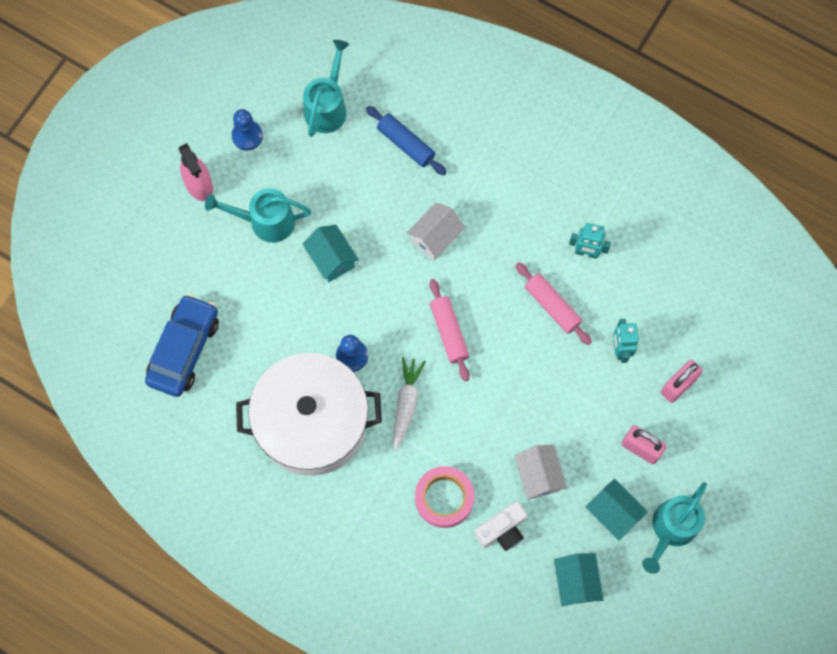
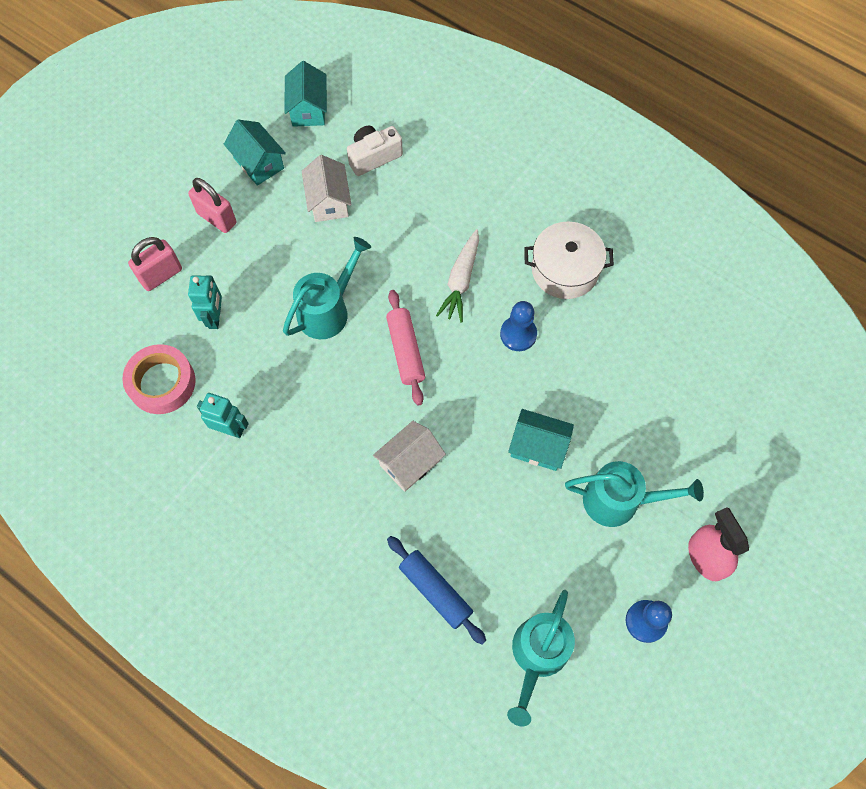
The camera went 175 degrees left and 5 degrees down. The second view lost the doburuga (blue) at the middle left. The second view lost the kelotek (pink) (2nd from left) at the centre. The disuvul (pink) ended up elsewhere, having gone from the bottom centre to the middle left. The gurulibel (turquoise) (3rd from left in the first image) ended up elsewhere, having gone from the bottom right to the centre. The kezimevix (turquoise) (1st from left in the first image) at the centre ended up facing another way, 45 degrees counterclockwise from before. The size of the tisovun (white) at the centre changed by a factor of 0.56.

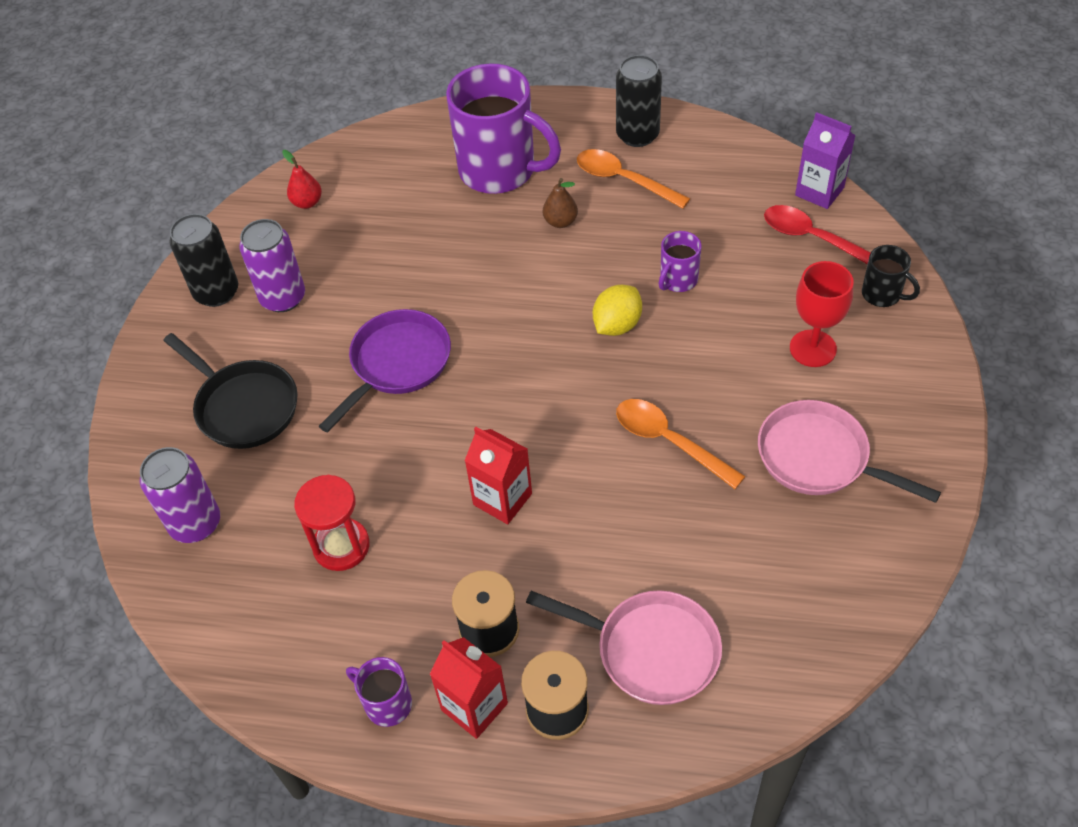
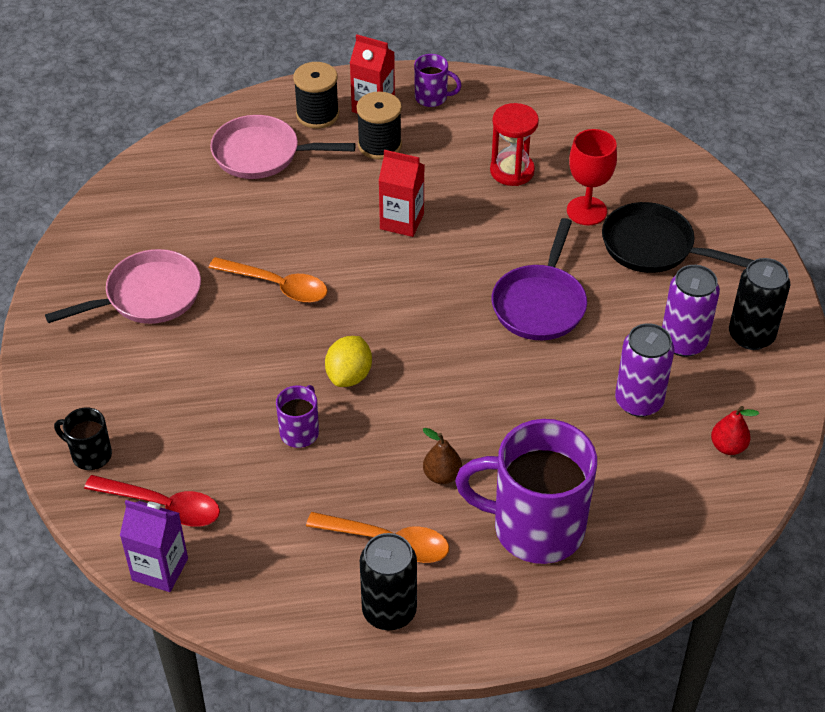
The camera went 160 degrees right and 5 degrees down. The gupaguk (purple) (1st from left) ended up elsewhere, having gone from the middle left to the middle right. The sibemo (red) ended up elsewhere, having gone from the middle right to the top right. The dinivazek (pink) (2nd from left in the first image) at the middle right ended up facing another way, 45 degrees counterclockwise from before.

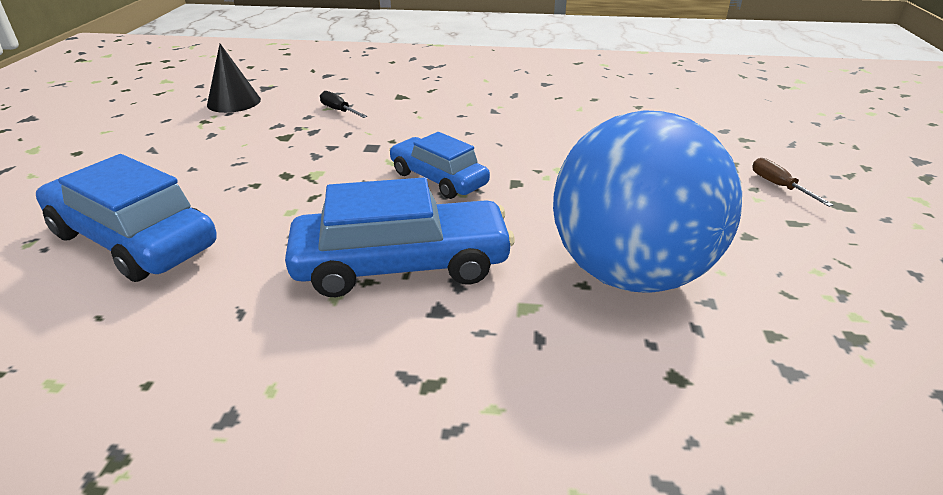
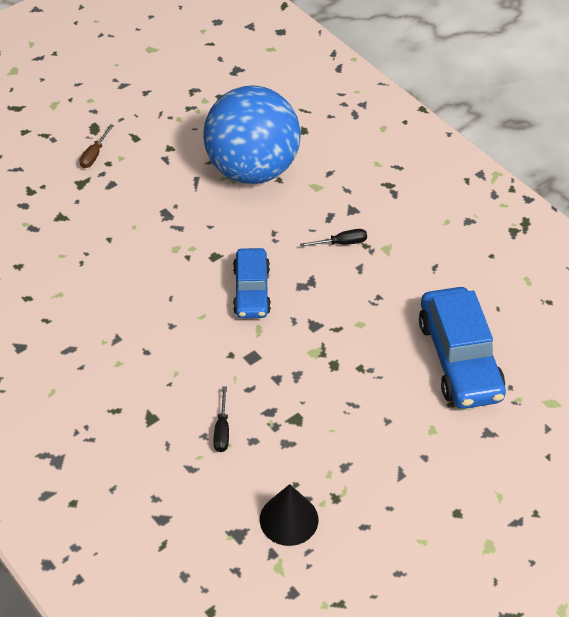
The camera went 135 degrees left and 15 degrees up. Where the doburuga (blue) (2nd from left) stood at the centre, the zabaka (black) (2nd from left) came to stand at the centre.

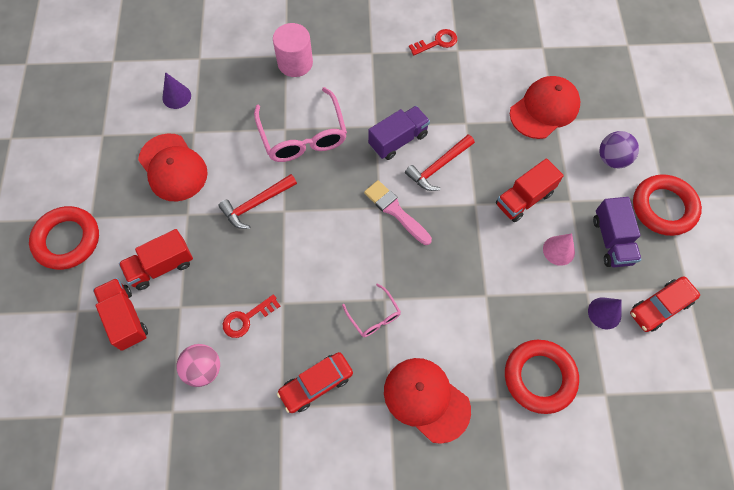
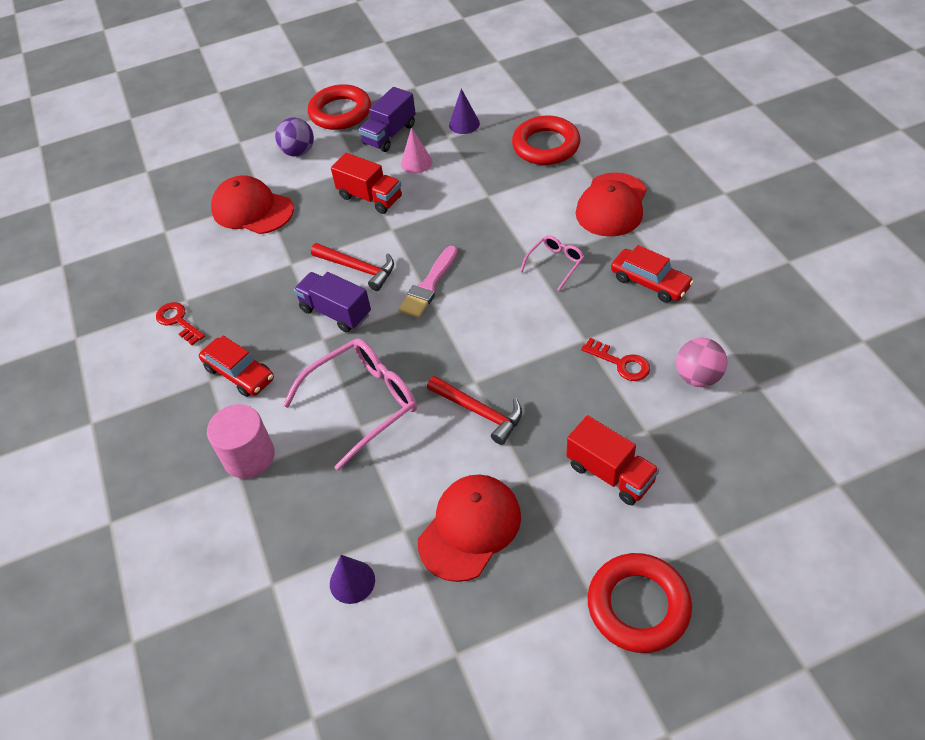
The camera went 105 degrees left and 15 degrees down. The second view lost the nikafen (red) (1st from left) at the middle left. The doburuga (red) (2nd from left in the first image) ended up elsewhere, having gone from the middle right to the middle left. The nikafen (purple) (2nd from left) at the middle right ended up facing another way, 150 degrees clockwise from before.

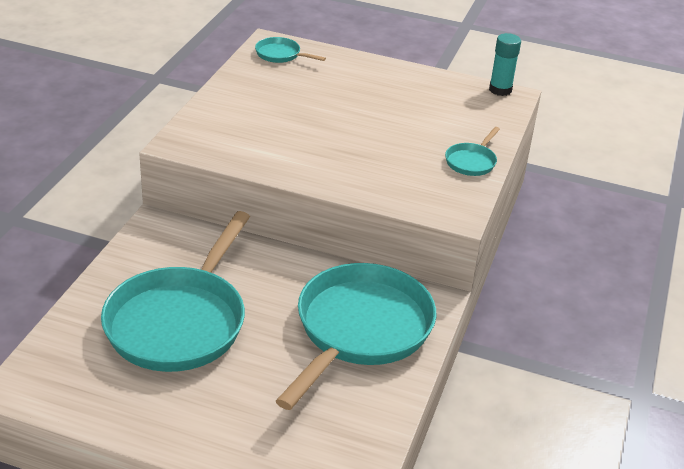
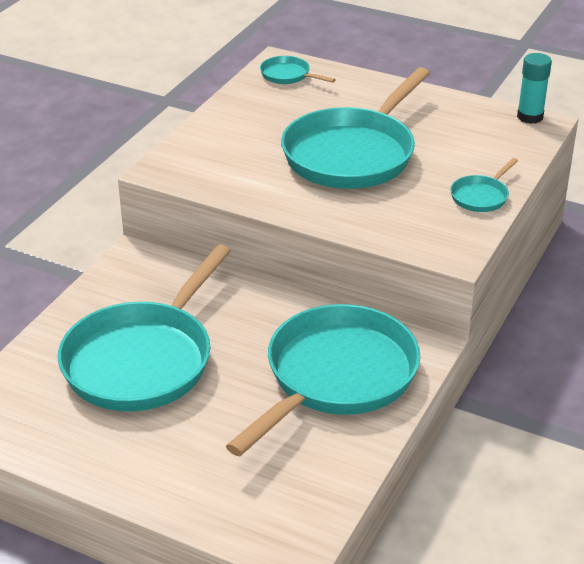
The camera went 10 degrees right and 0 degrees up. The second view gained the dinivazek (turquoise) (4th from left) at the top centre.

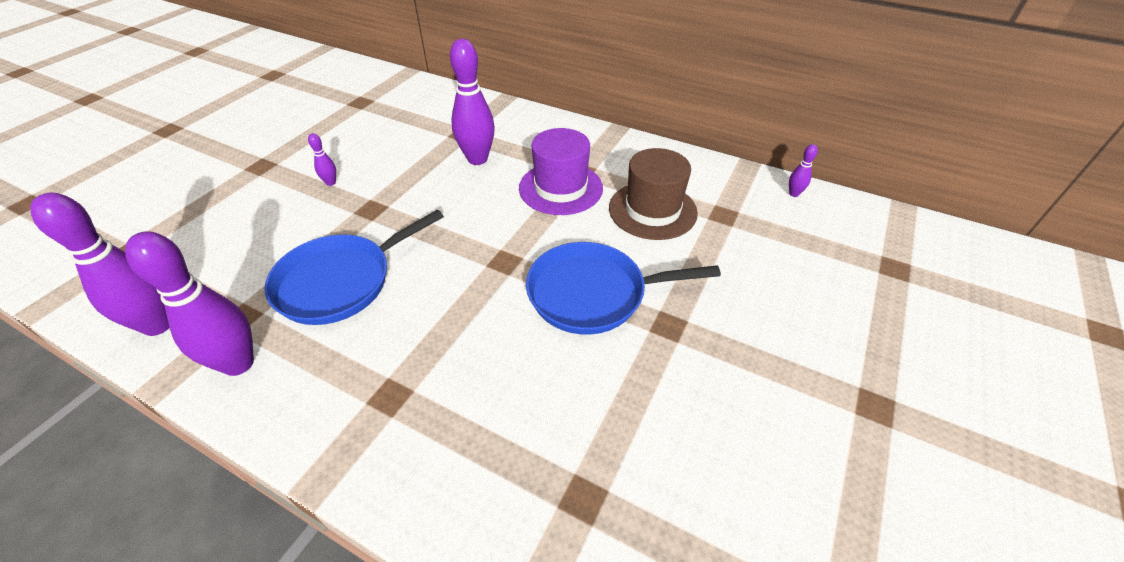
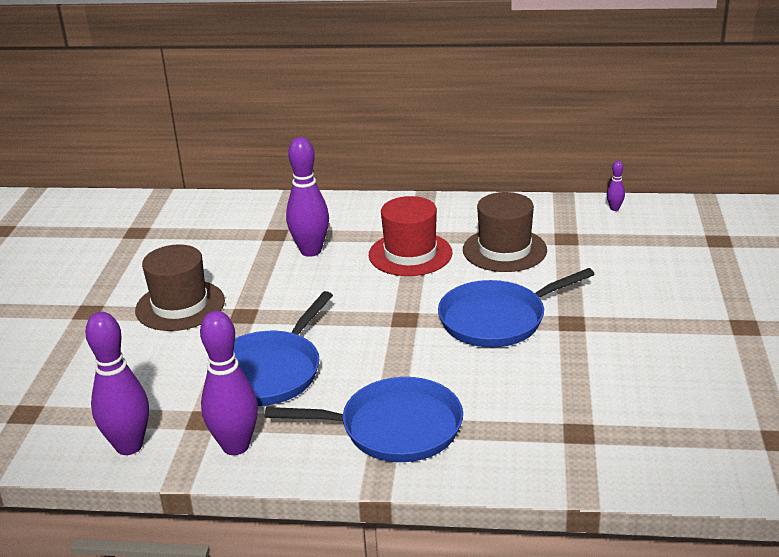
The camera went 20 degrees left and 15 degrees down. The second view gained the dinivazek (blue) (2nd from left) at the bottom centre. Where the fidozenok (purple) (3rd from left) stood at the top left, the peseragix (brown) (1st from left) came to stand at the middle left. What was the peseragix (purple) at the top centre turned into the peseragix (red) at the centre.

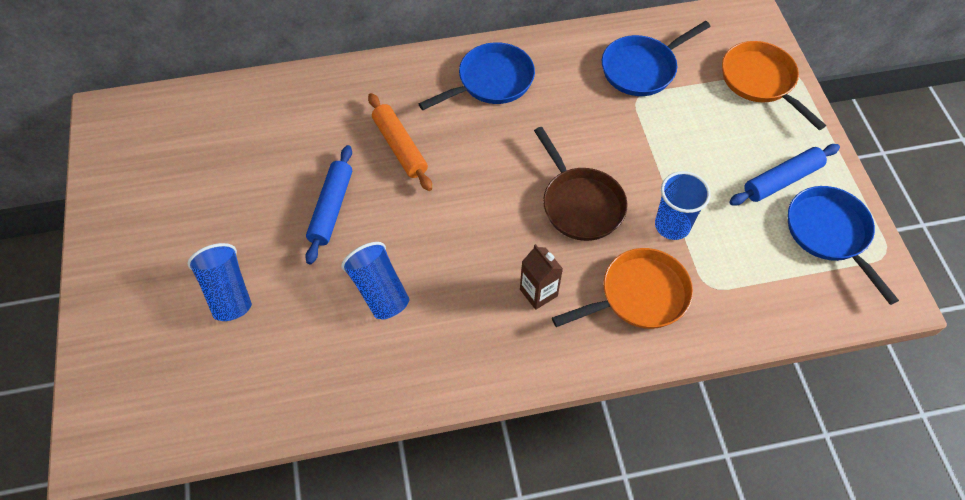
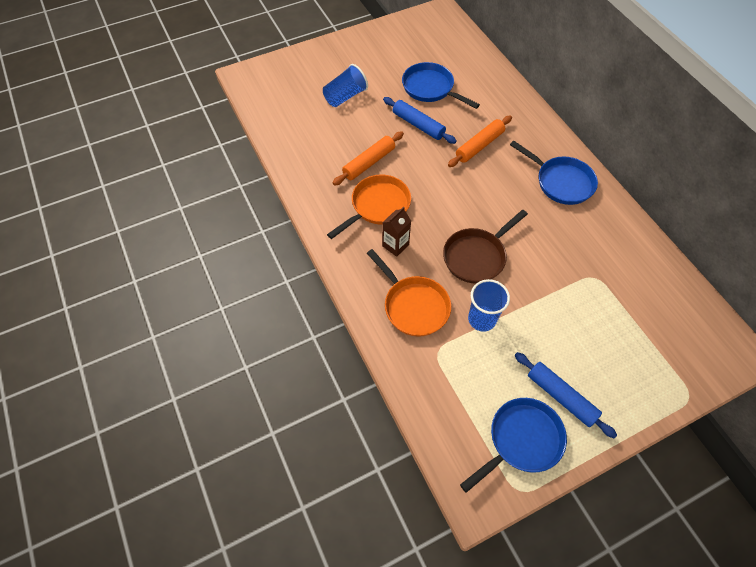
The camera went 75 degrees right and 0 degrees up. The dinivazek (blue) (2nd from left in the first image) ended up elsewhere, having gone from the top right to the top centre. The dinivazek (orange) (2nd from left in the first image) ended up elsewhere, having gone from the top right to the centre. Where the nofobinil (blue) (2nd from left) stood at the centre, the kelotek (orange) (1st from left) came to stand at the top centre. The kelotek (blue) (1st from left) at the centre ended up facing another way, 45 degrees clockwise from before.

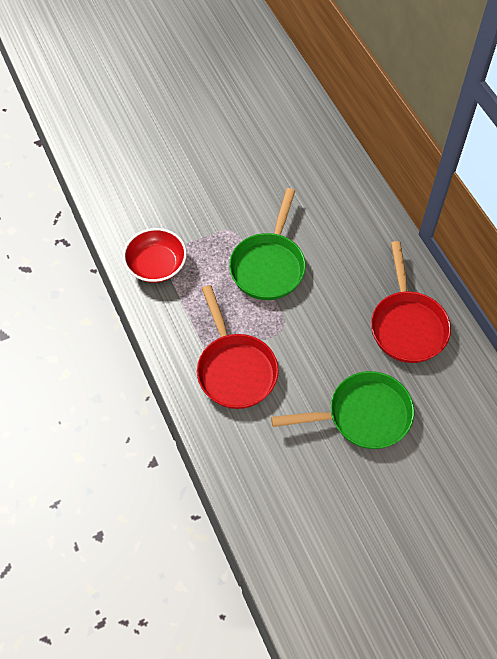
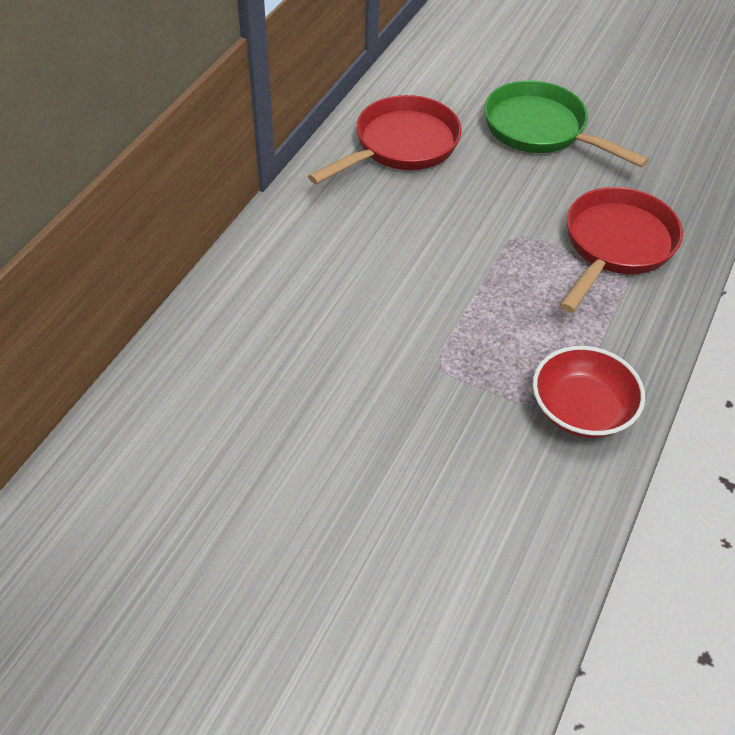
The camera went 130 degrees left and 10 degrees down. The second view lost the dinivazek (green) (1st from left) at the centre.

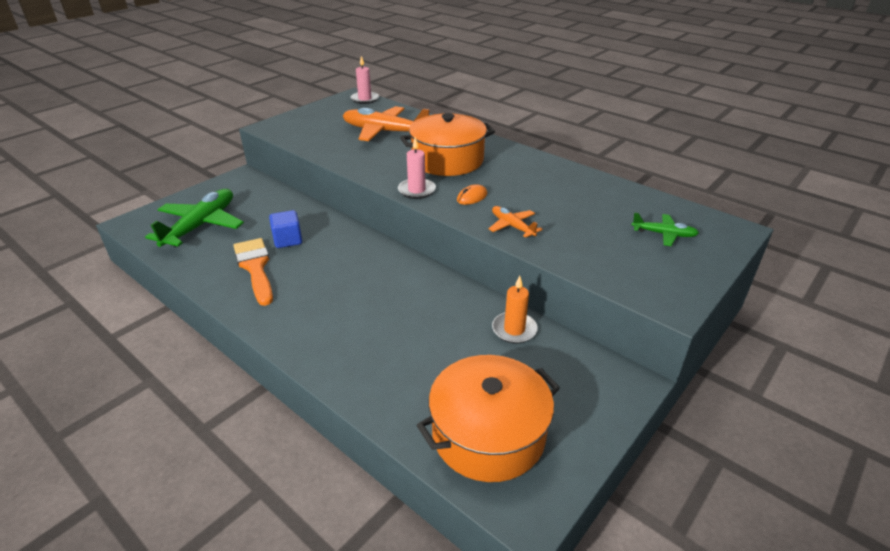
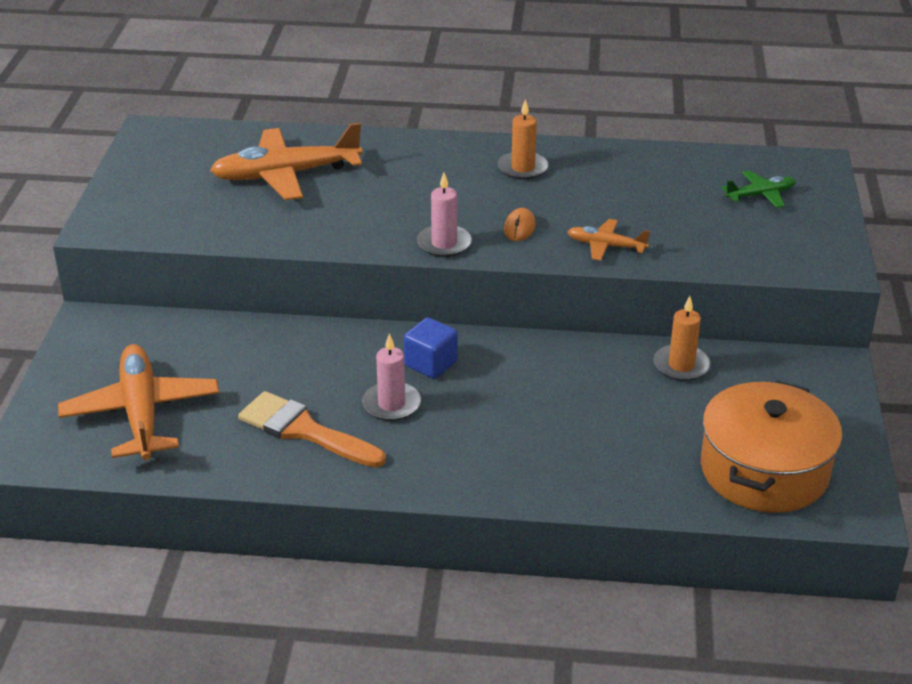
The camera went 35 degrees left and 0 degrees up. The second view lost the tisovun (orange) (1st from left) at the top centre. The second view gained the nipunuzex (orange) (1st from left) at the top centre. The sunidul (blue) ended up elsewhere, having gone from the middle left to the centre. The nipunuzex (pink) (1st from left) ended up elsewhere, having gone from the top centre to the centre. What was the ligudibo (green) (1st from left) at the middle left turned into the ligudibo (orange) (1st from left) at the middle left.

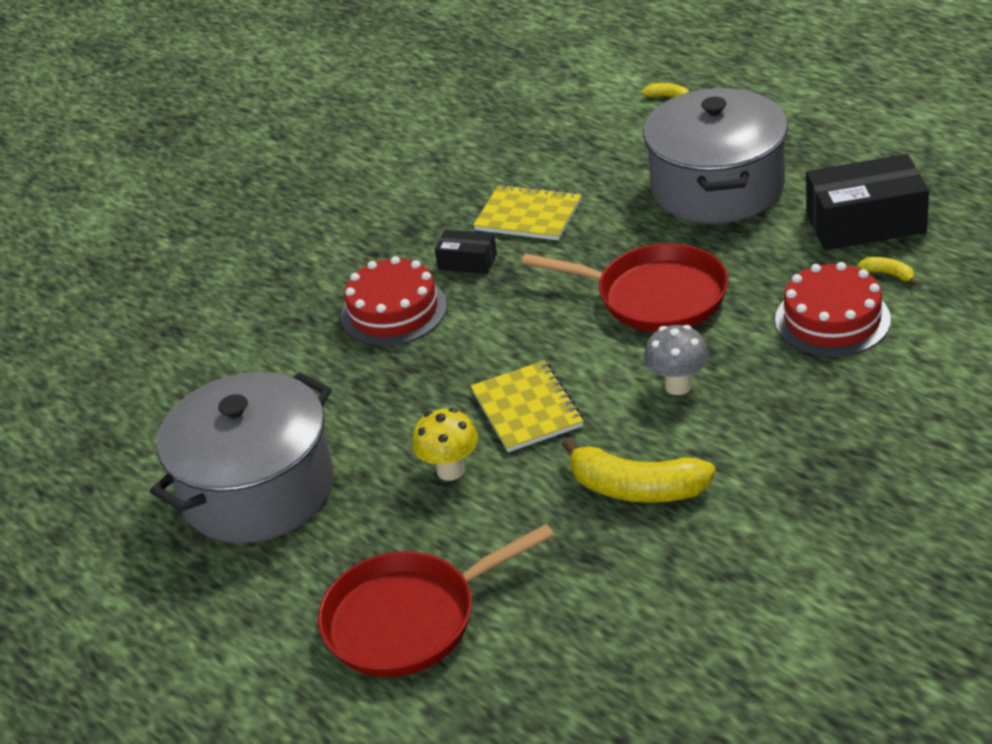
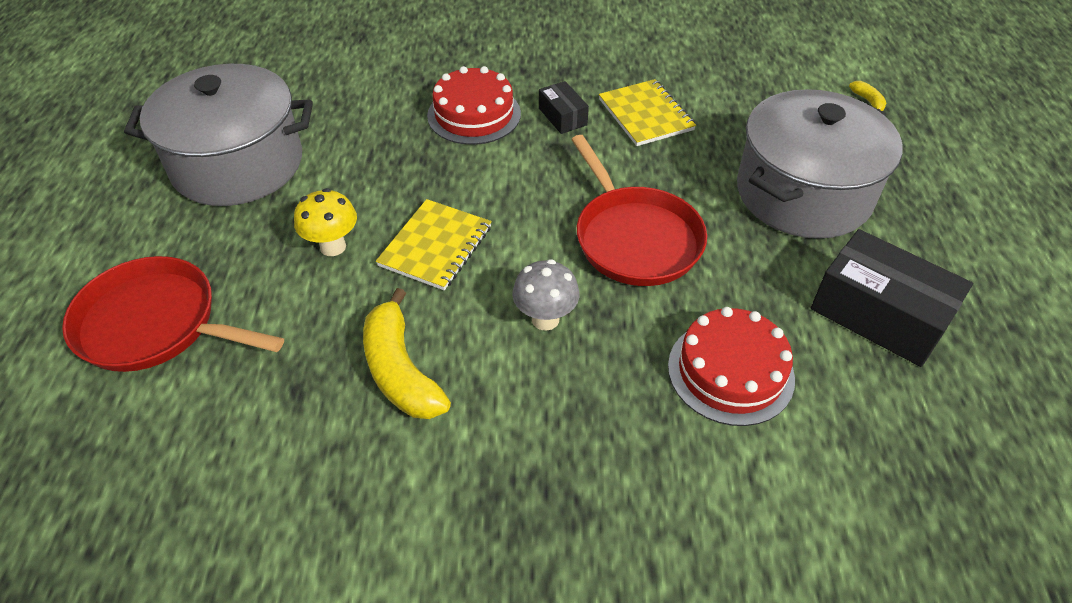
The camera went 40 degrees right and 10 degrees up. The second view lost the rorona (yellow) (3rd from left) at the middle right.

